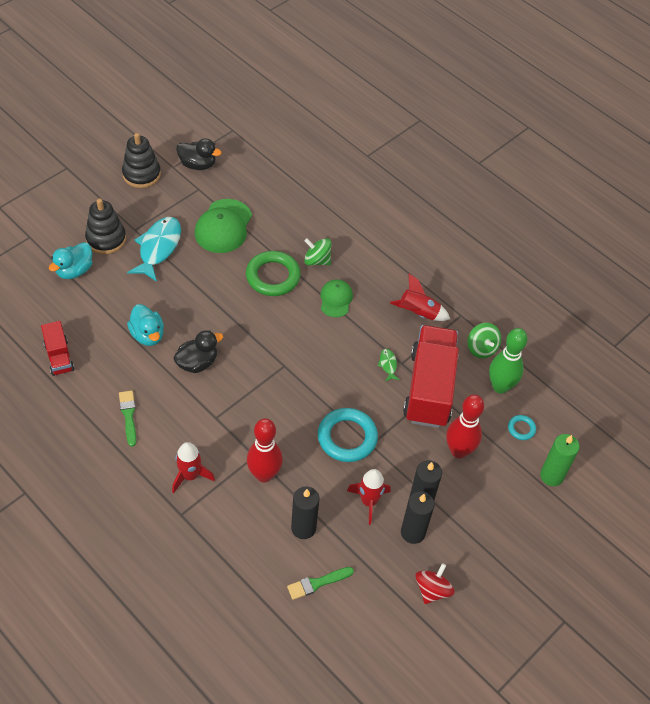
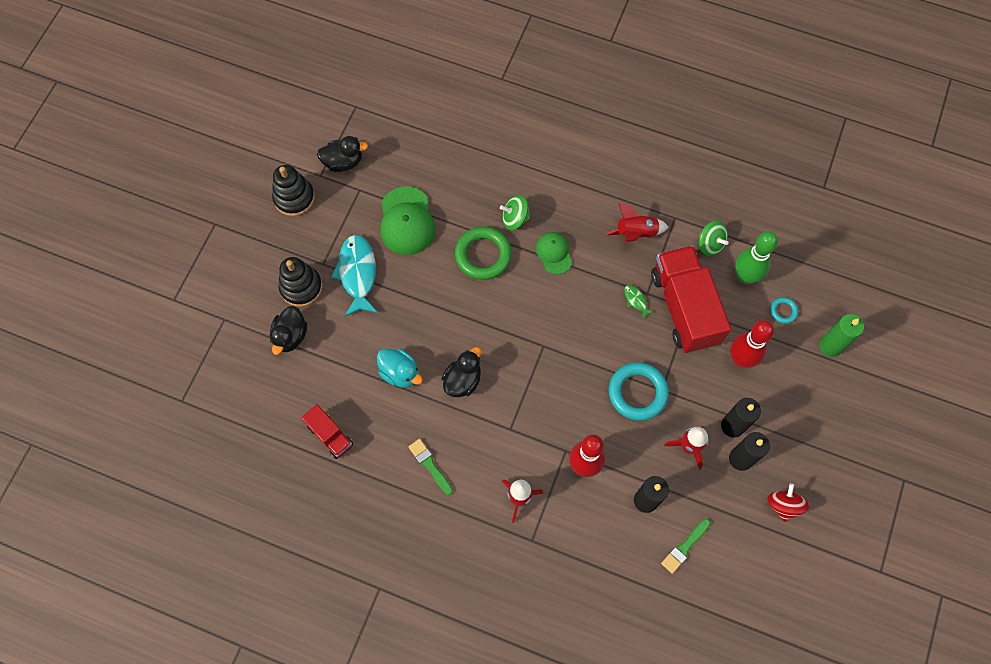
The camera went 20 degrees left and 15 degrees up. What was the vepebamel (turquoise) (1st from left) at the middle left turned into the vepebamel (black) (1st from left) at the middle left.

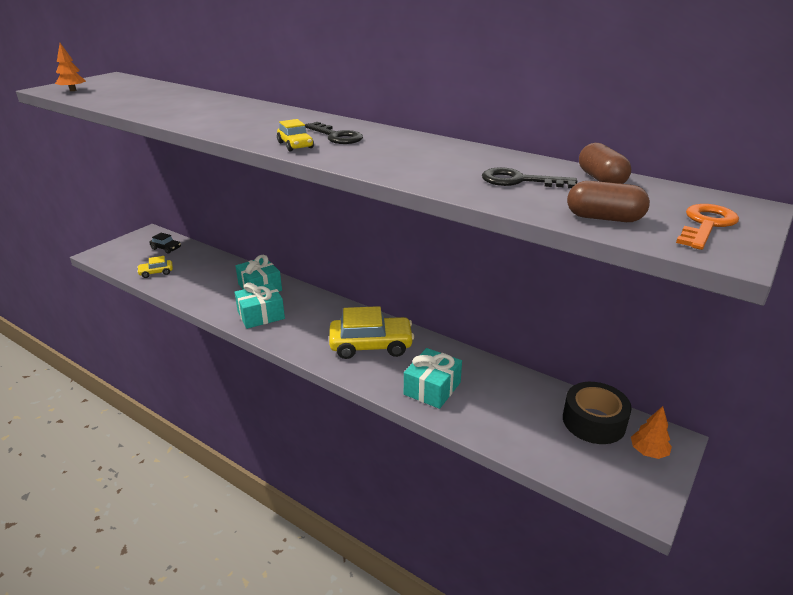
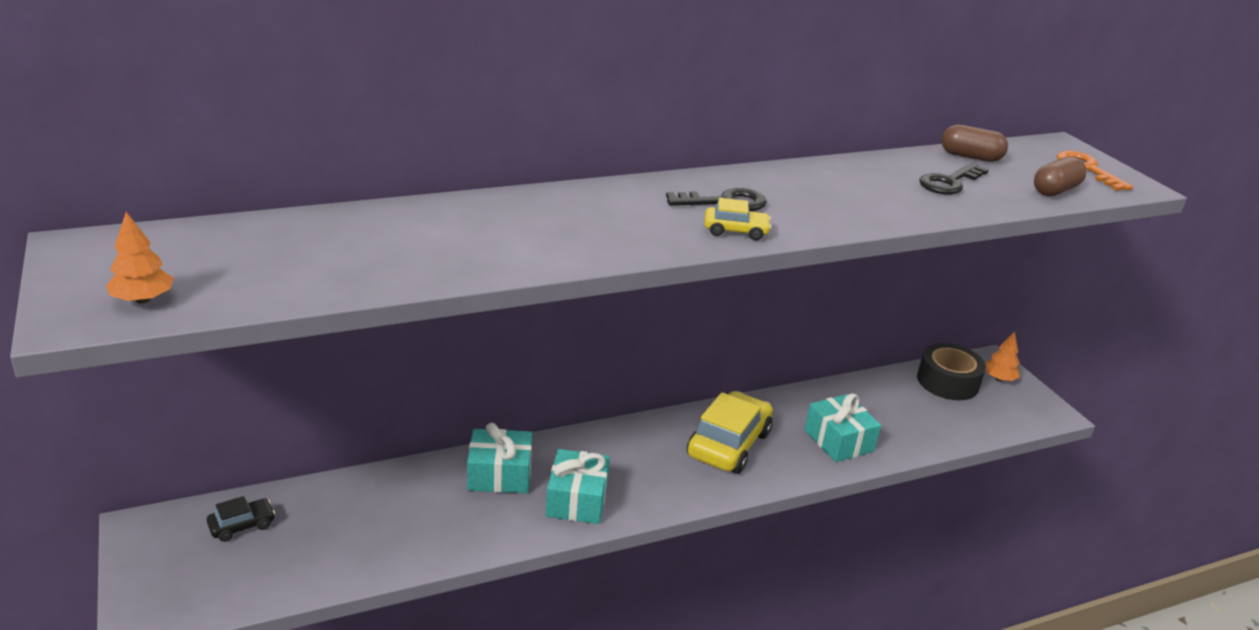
The camera went 60 degrees left and 0 degrees up. The second view lost the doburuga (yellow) (1st from left) at the middle left.

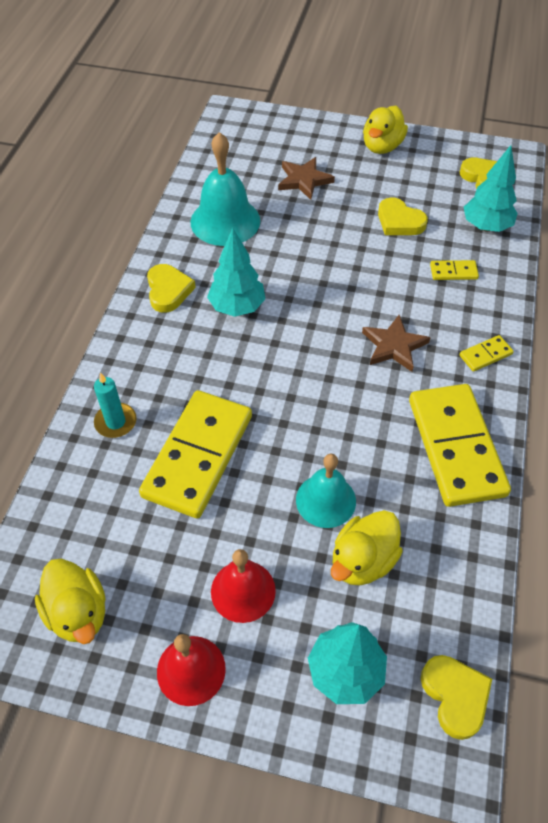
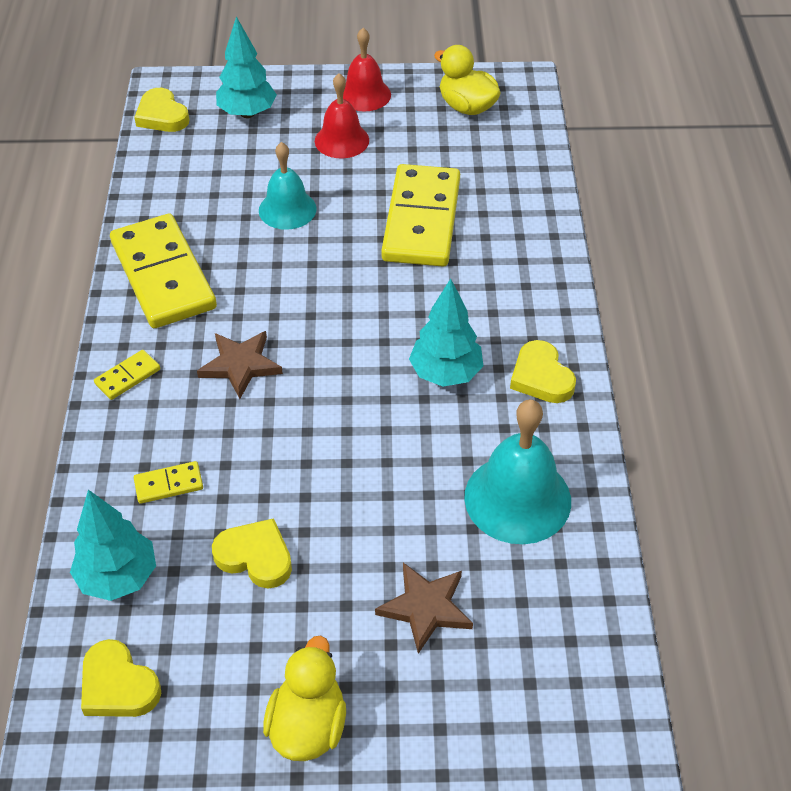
The camera went 165 degrees right and 5 degrees down. The second view lost the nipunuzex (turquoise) at the middle left. The second view lost the vepebamel (yellow) (2nd from left) at the middle right.

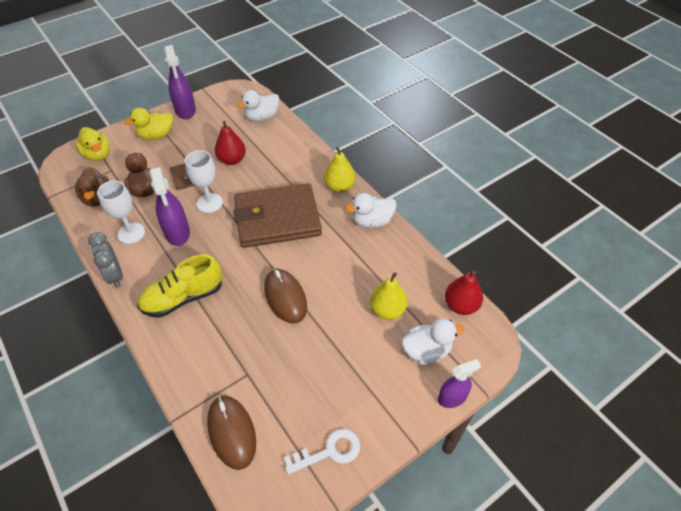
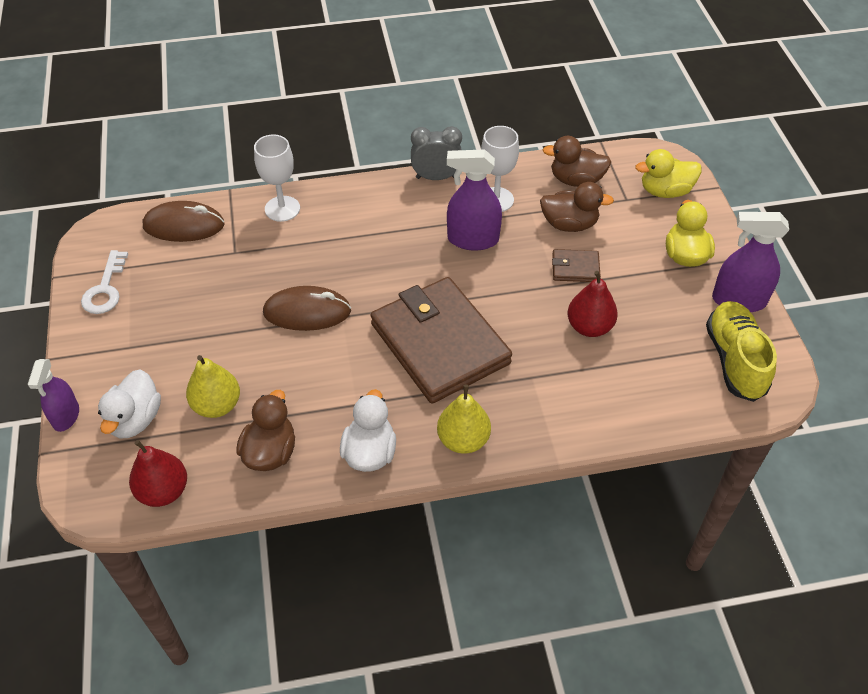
The camera went 115 degrees right and 0 degrees up. The second view lost the vepebamel (white) (1st from left) at the top centre. The second view gained the vepebamel (brown) (1st from left) at the middle left. The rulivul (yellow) ended up elsewhere, having gone from the middle left to the middle right. The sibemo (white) (2nd from left in the first image) ended up elsewhere, having gone from the middle left to the top left. The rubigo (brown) (2nd from left in the first image) at the centre ended up facing another way, 45 degrees counterclockwise from before.

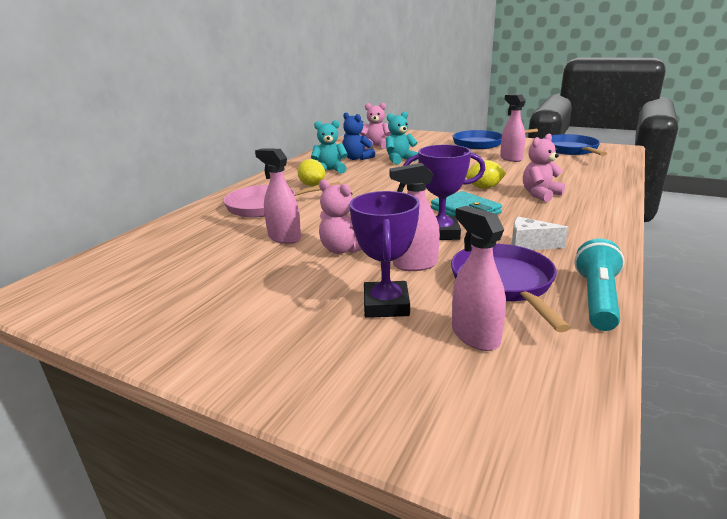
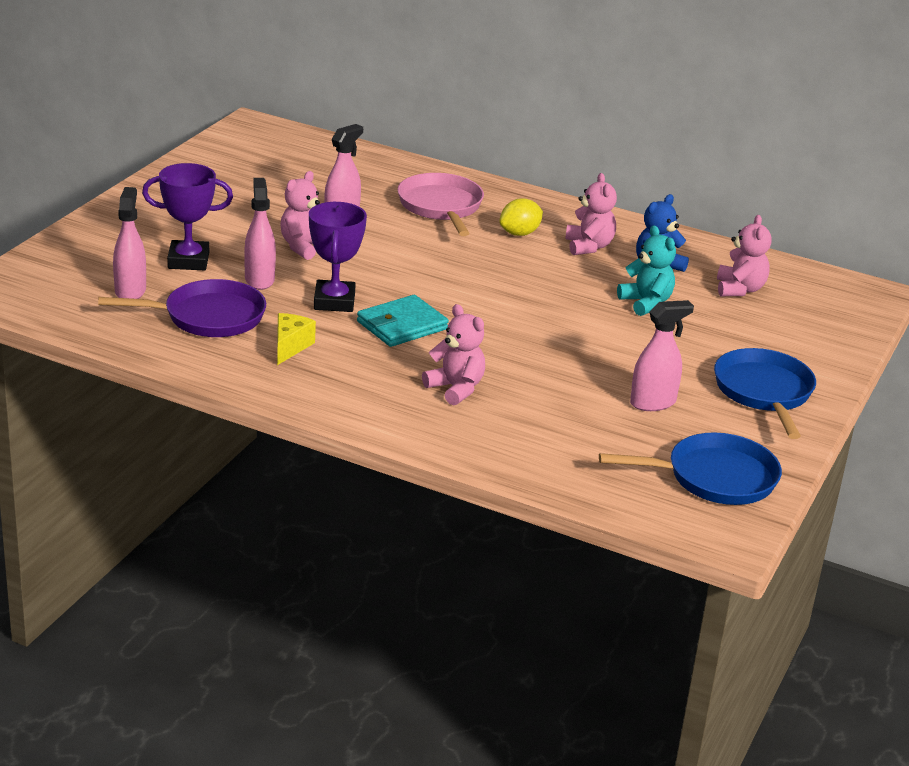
The camera went 85 degrees right and 5 degrees up. The second view lost the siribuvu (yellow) (2nd from left) at the middle right. The second view lost the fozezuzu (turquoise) at the middle right. What was the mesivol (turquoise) (1st from left) at the top centre turned into the mesivol (pink) (3rd from left) at the top centre. What was the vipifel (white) at the middle right turned into the vipifel (yellow) at the middle left. The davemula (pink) (3rd from left in the first image) at the centre ended up facing another way, 60 degrees counterclockwise from before.

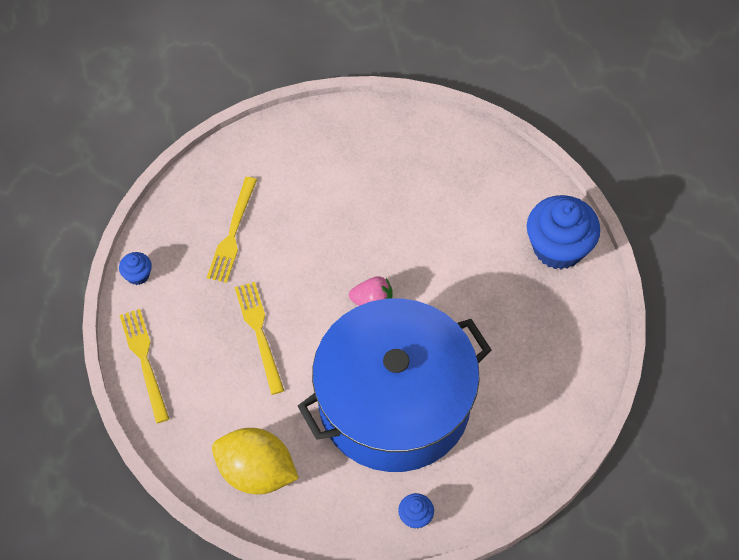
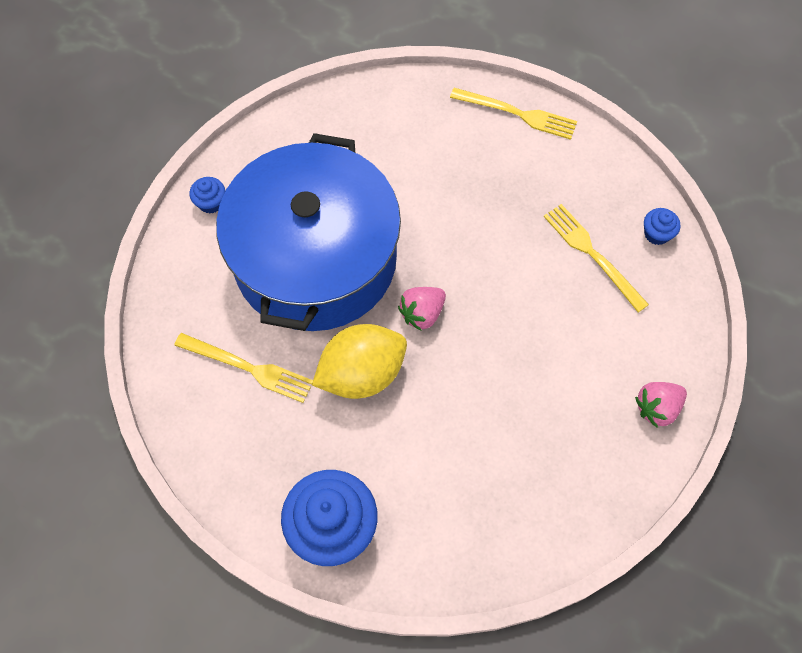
The camera went 130 degrees right and 5 degrees up. The second view gained the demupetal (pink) (2nd from left) at the middle right. The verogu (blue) (1st from left in the first image) ended up elsewhere, having gone from the middle left to the middle right. The siribuvu (yellow) ended up elsewhere, having gone from the bottom centre to the centre. The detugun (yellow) (3rd from left in the first image) ended up elsewhere, having gone from the centre to the middle left.

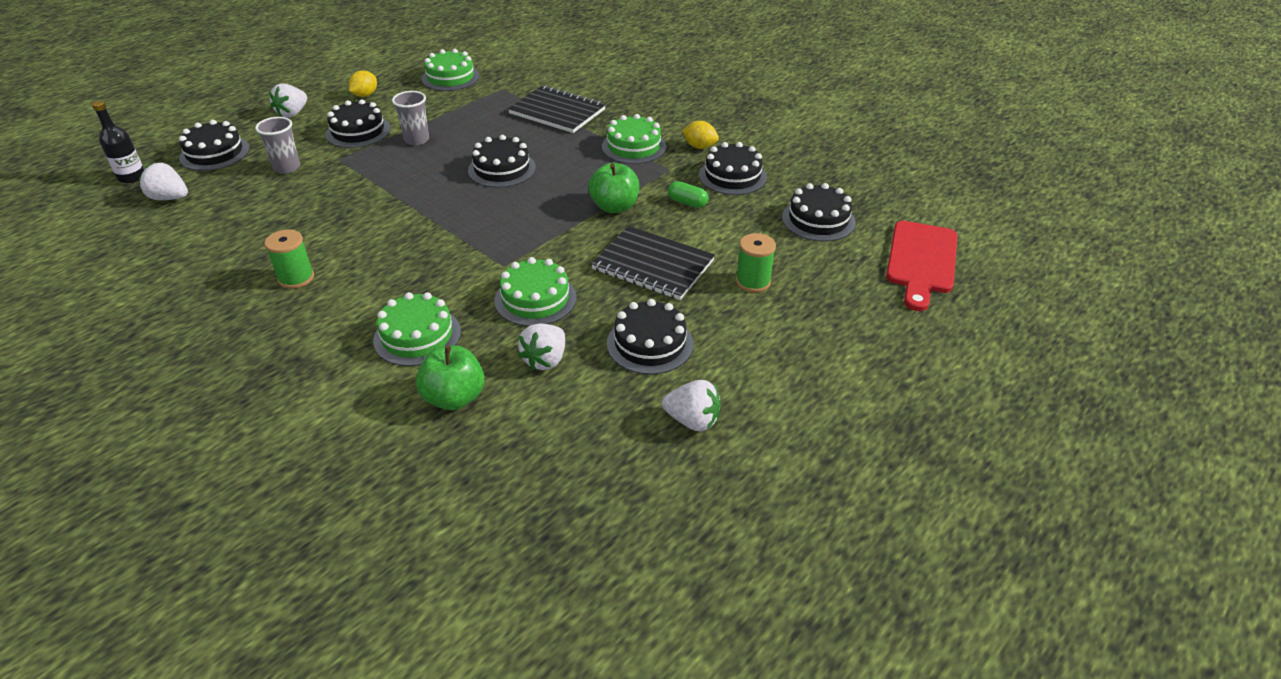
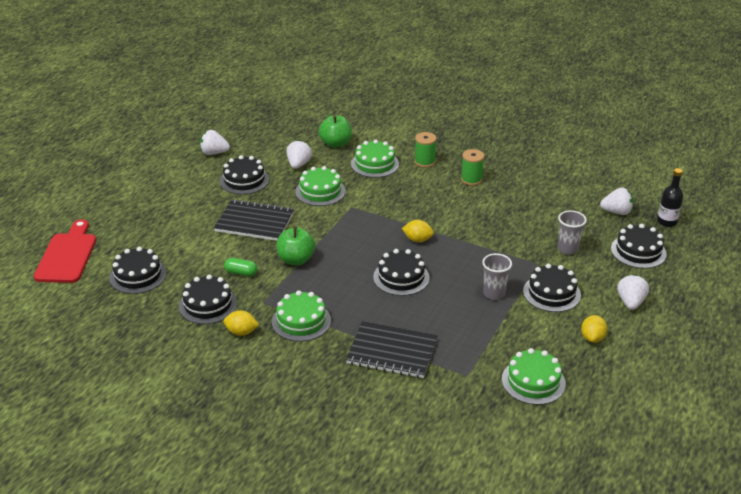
The camera went 165 degrees right and 5 degrees down. The second view gained the siribuvu (yellow) (2nd from left) at the centre. The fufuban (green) (2nd from left in the first image) ended up elsewhere, having gone from the centre to the top centre.

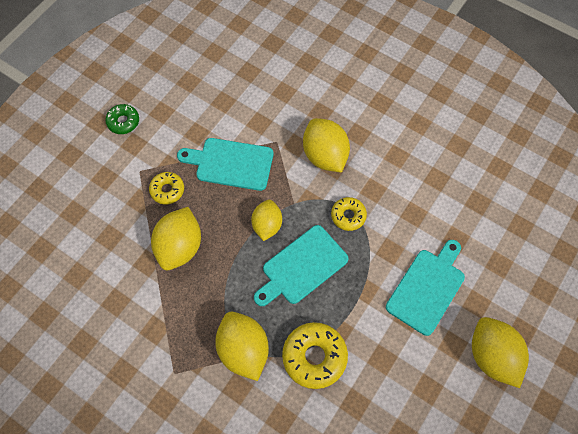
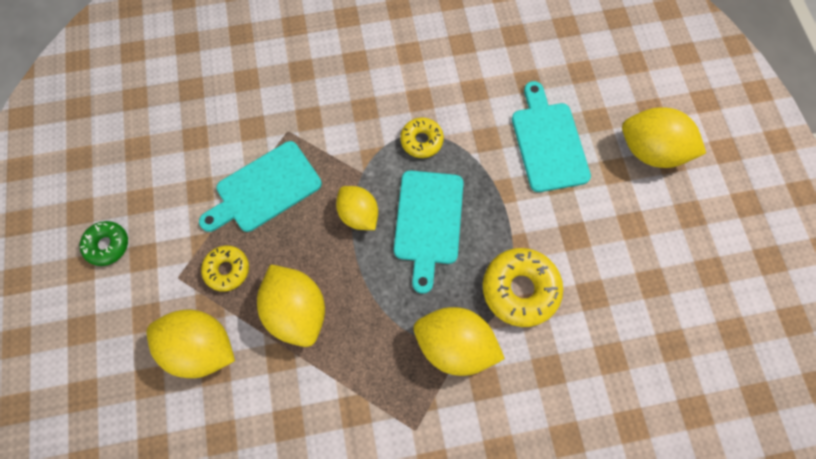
The camera went 45 degrees left and 5 degrees up. The siribuvu (yellow) (4th from left in the first image) ended up elsewhere, having gone from the centre to the bottom left.

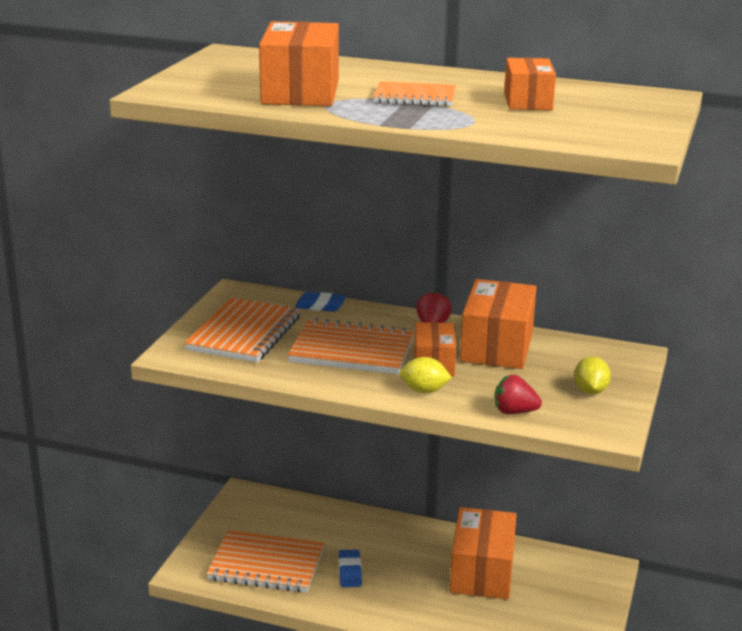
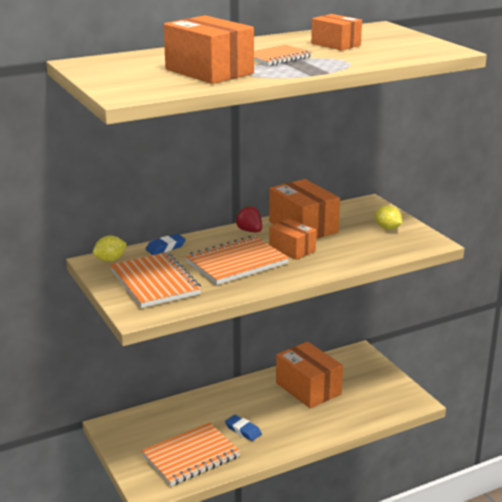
The camera went 45 degrees left and 0 degrees up. The second view lost the demupetal (red) (2nd from left) at the middle right. The siribuvu (yellow) (1st from left) ended up elsewhere, having gone from the centre to the middle left.

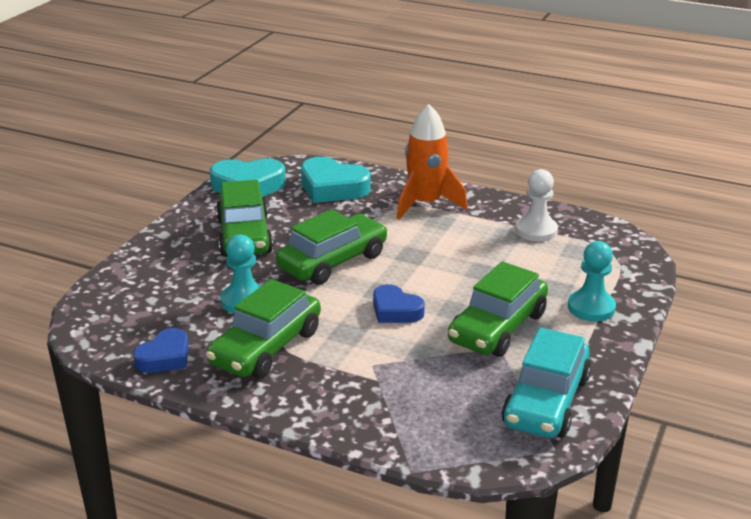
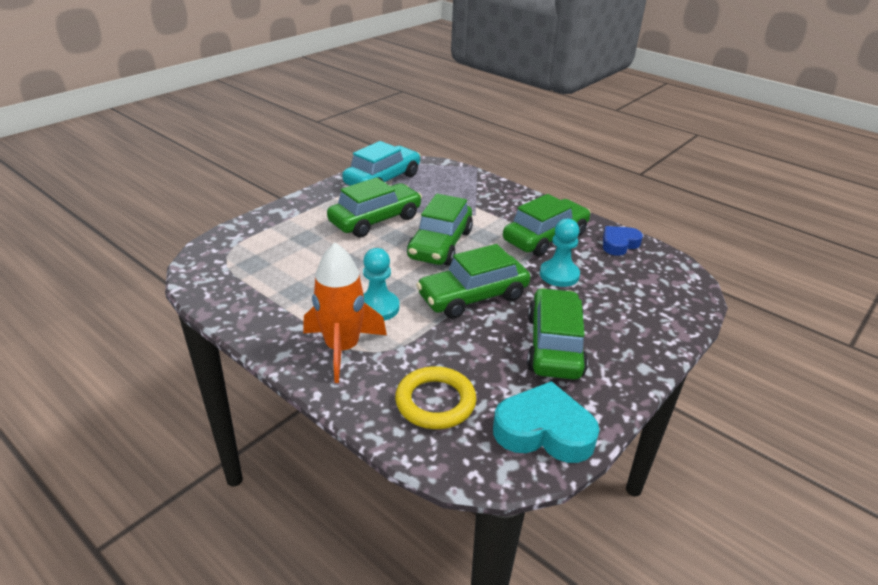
The camera went 165 degrees left and 5 degrees up. The second view lost the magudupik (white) at the middle right. The magudupik (turquoise) (2nd from left in the first image) ended up elsewhere, having gone from the middle right to the centre. Where the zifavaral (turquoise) (2nd from left) stood at the centre, the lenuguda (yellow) came to stand at the bottom centre. Where the zifavaral (blue) (2nd from left) stood at the centre, the doburuga (green) (2nd from left) came to stand at the centre.

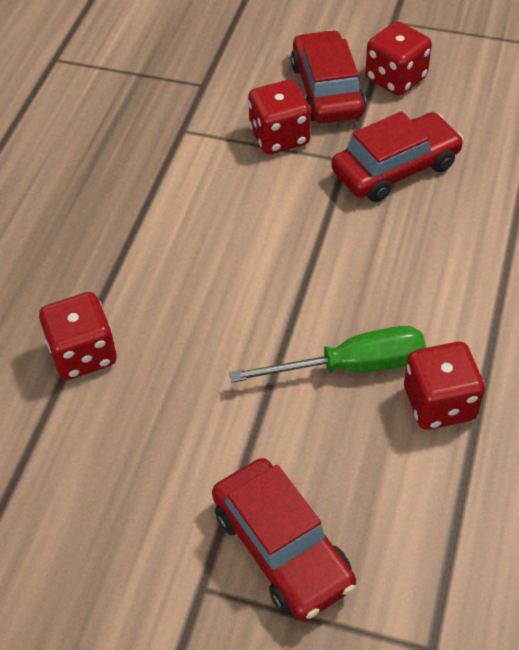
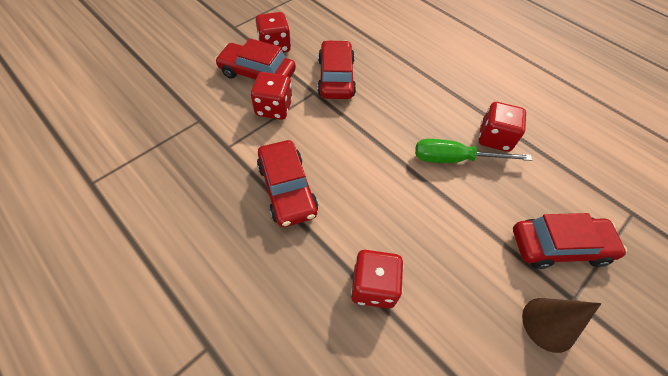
The camera went 65 degrees left and 5 degrees up. The second view gained the doburuga (red) (2nd from left) at the centre. The second view gained the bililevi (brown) at the bottom right. The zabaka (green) at the centre ended up facing another way, 105 degrees counterclockwise from before.

